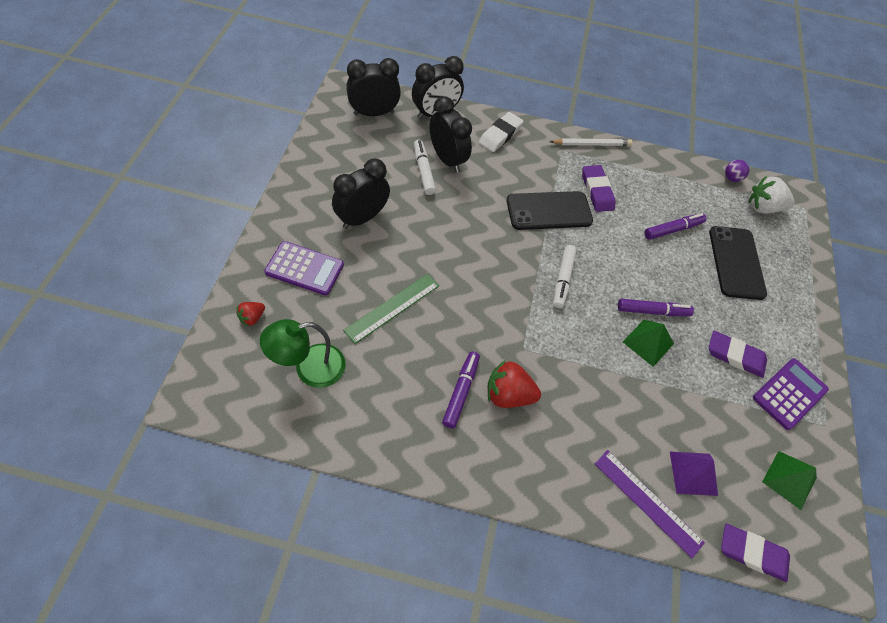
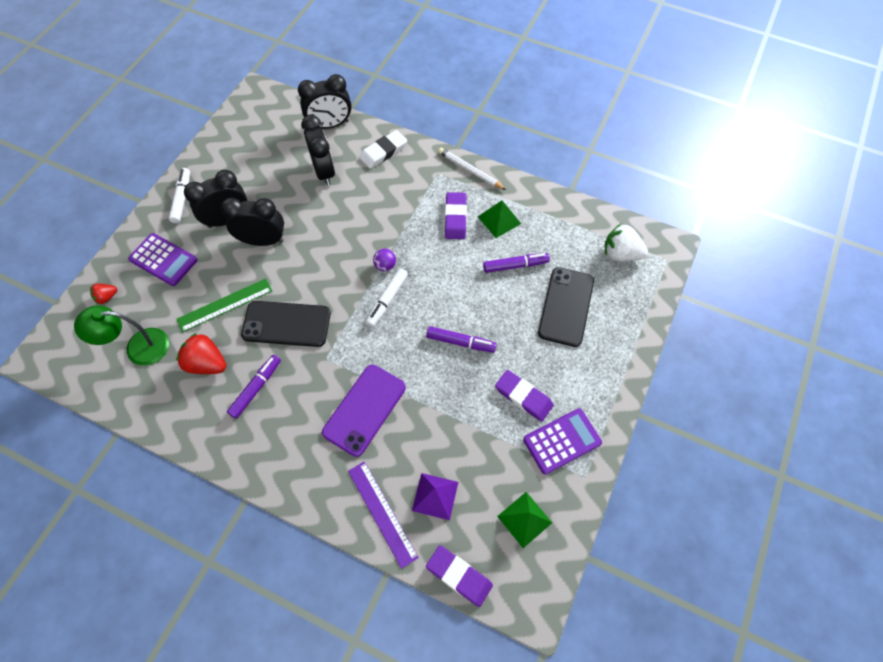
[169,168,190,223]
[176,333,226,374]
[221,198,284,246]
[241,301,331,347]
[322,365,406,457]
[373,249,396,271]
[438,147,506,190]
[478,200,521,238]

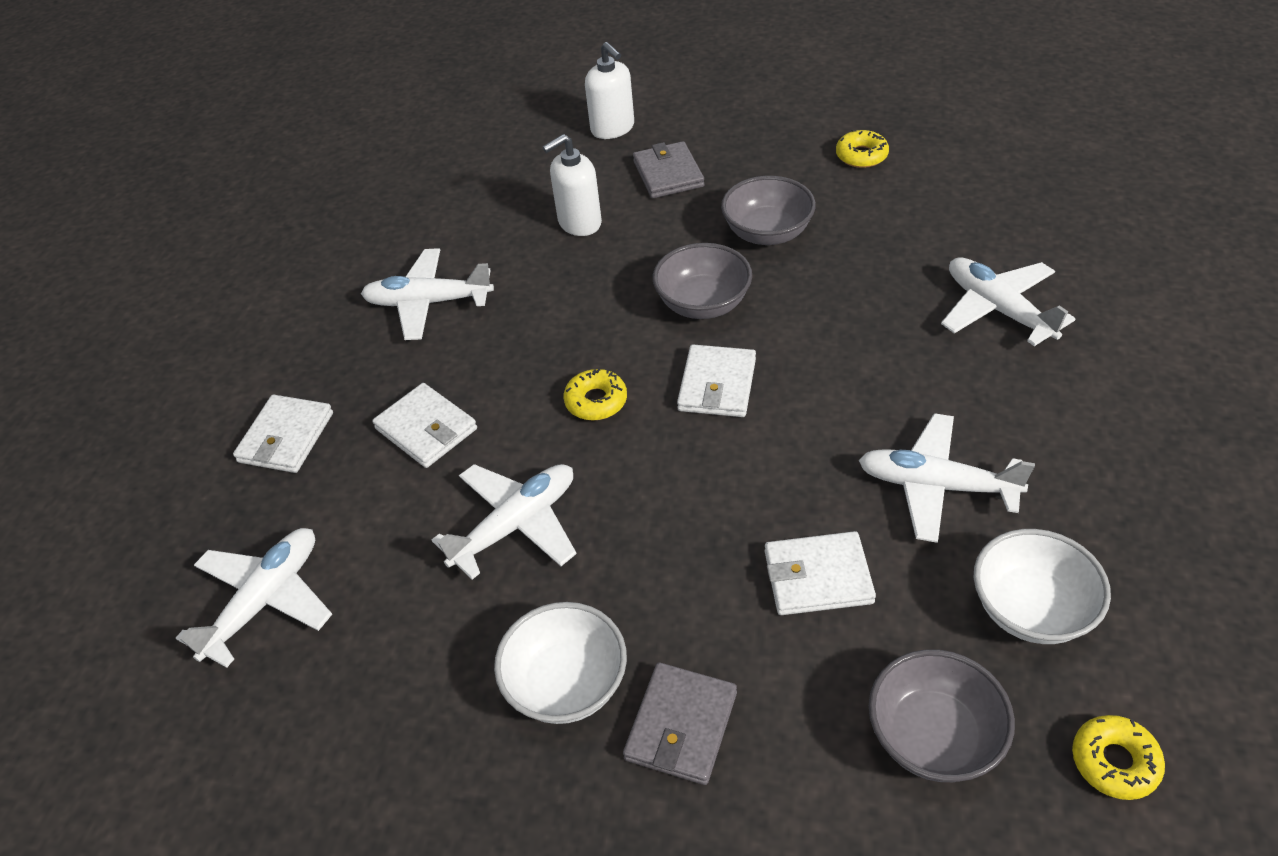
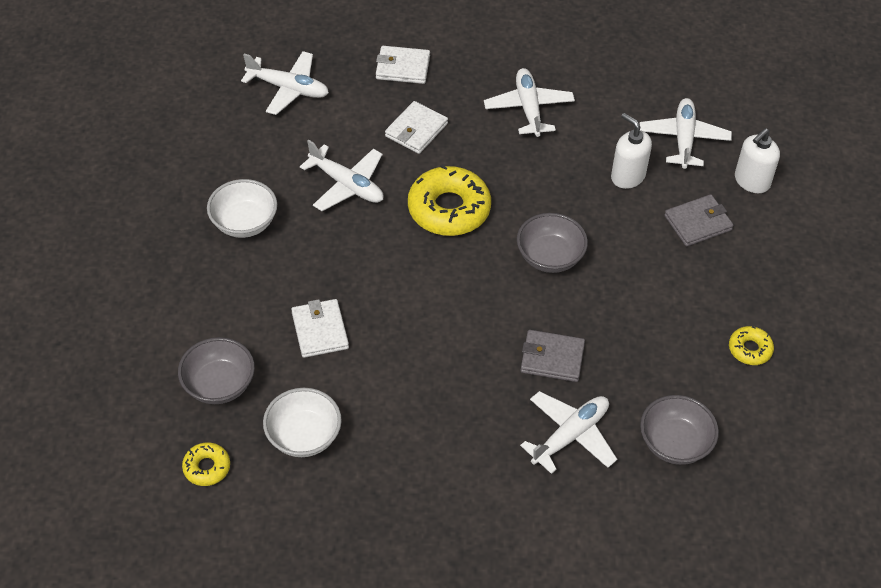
[408,165,491,236]
[521,330,585,382]
[640,98,732,169]
[640,395,719,465]
[677,345,756,417] (first image)

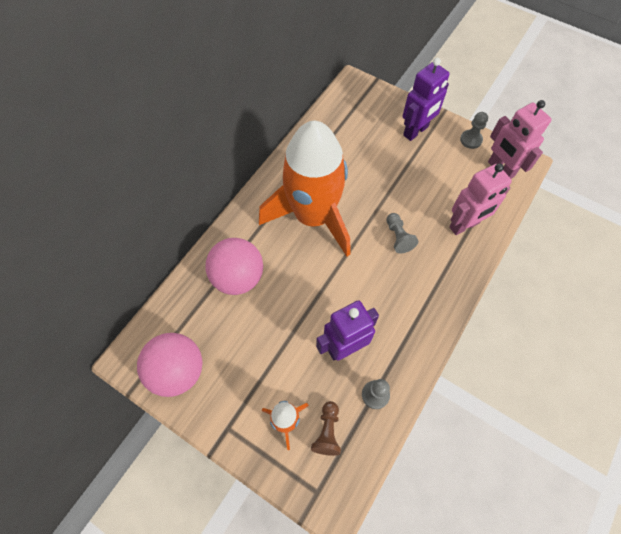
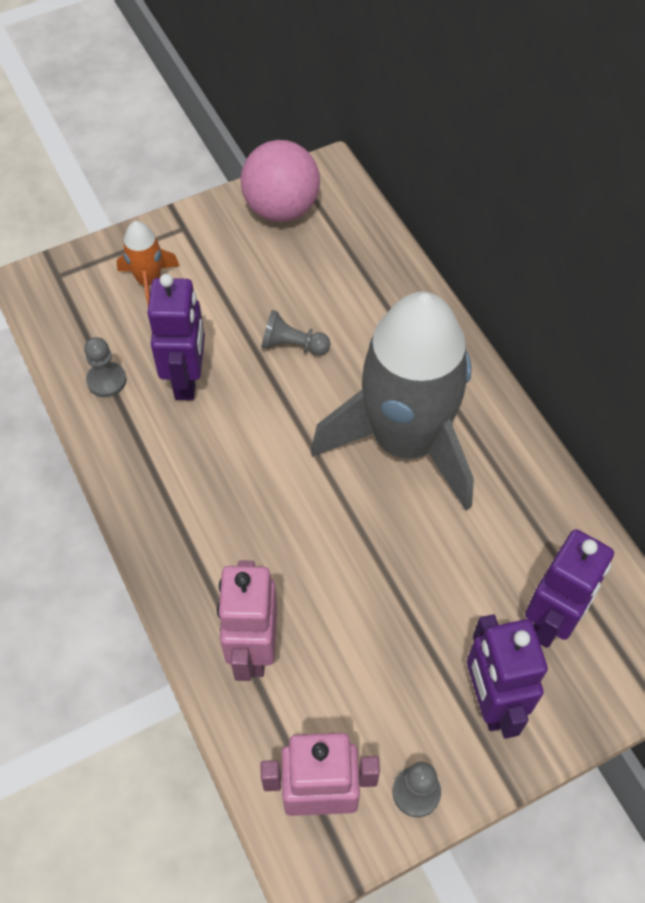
[261,310,330,355]
[311,292,474,511]
[525,529,614,648]
[206,238,263,295] (first image)
[311,401,341,456] (first image)

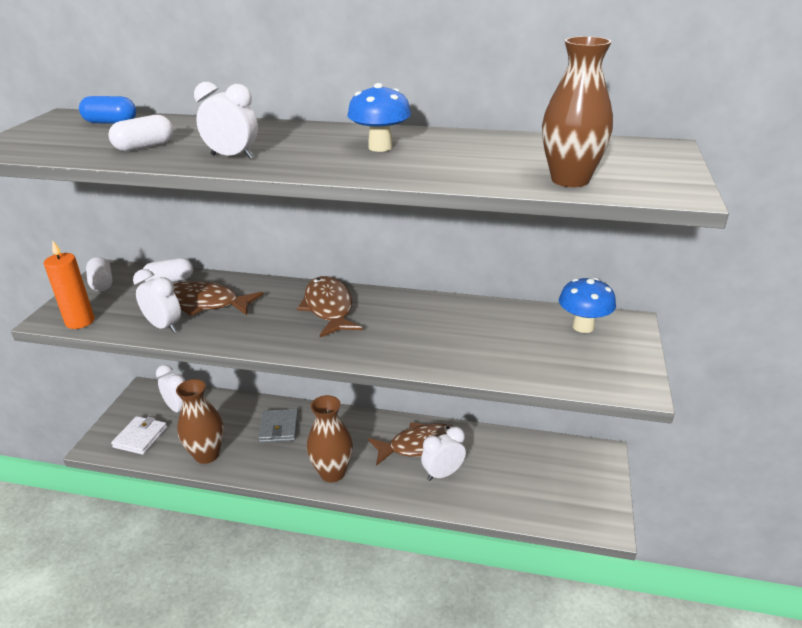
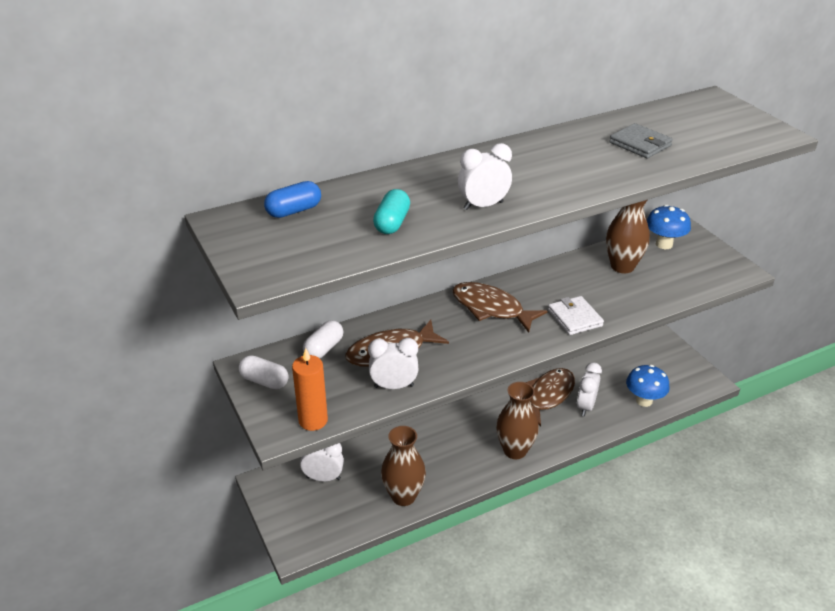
[373,189,410,234]
[548,296,604,335]
[606,200,650,273]
[609,123,673,158]
[626,365,670,407]

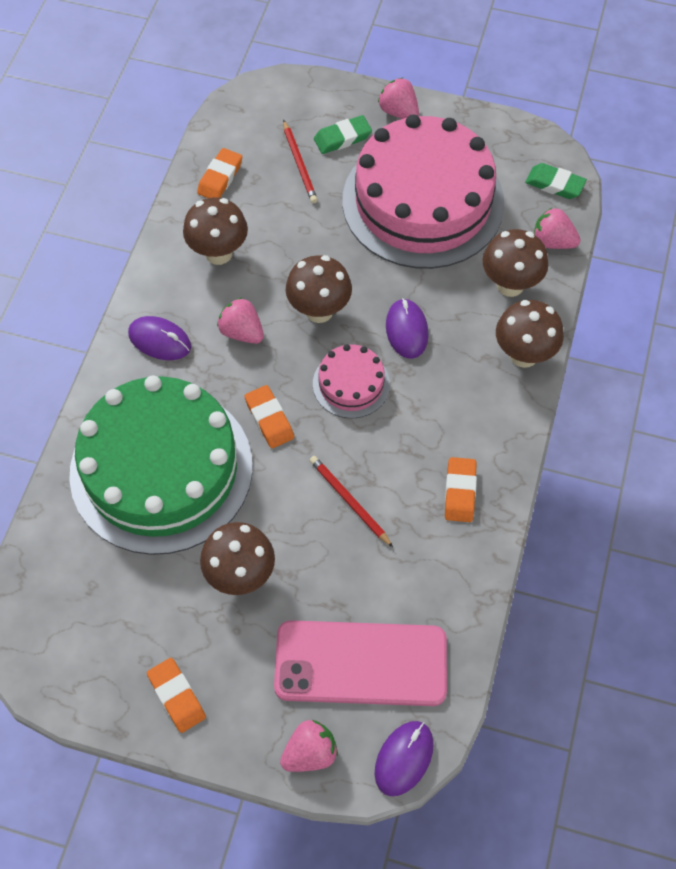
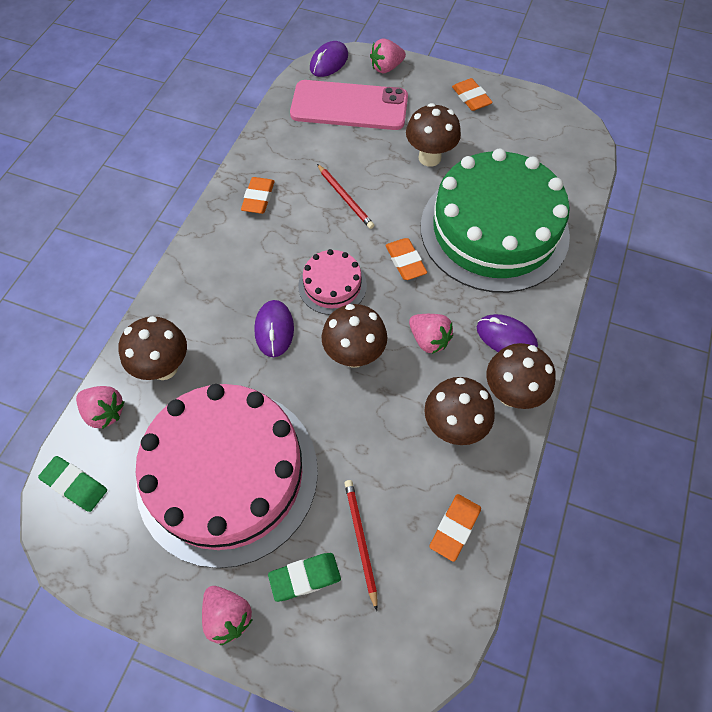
[486,343,556,409]

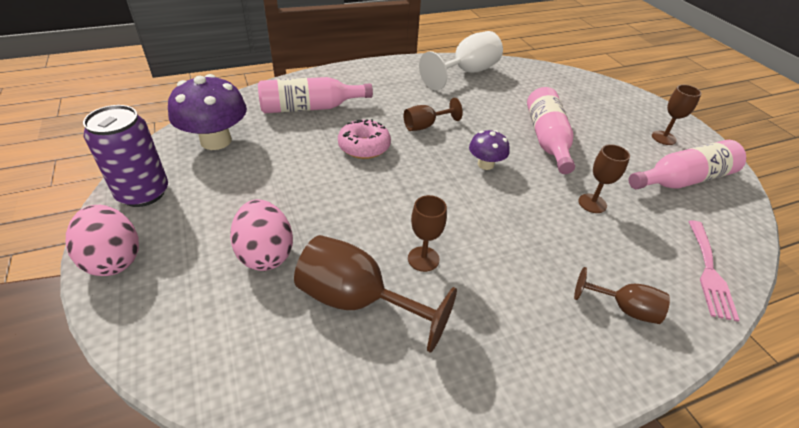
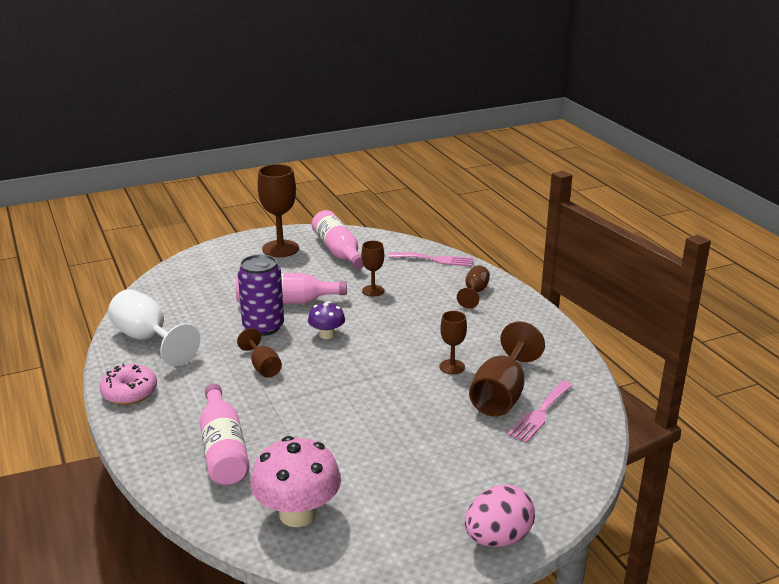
[99,363,157,405]
[238,254,284,336]
[250,436,341,527]
[257,164,299,257]
[507,381,573,443]
[230,199,293,271] (first image)

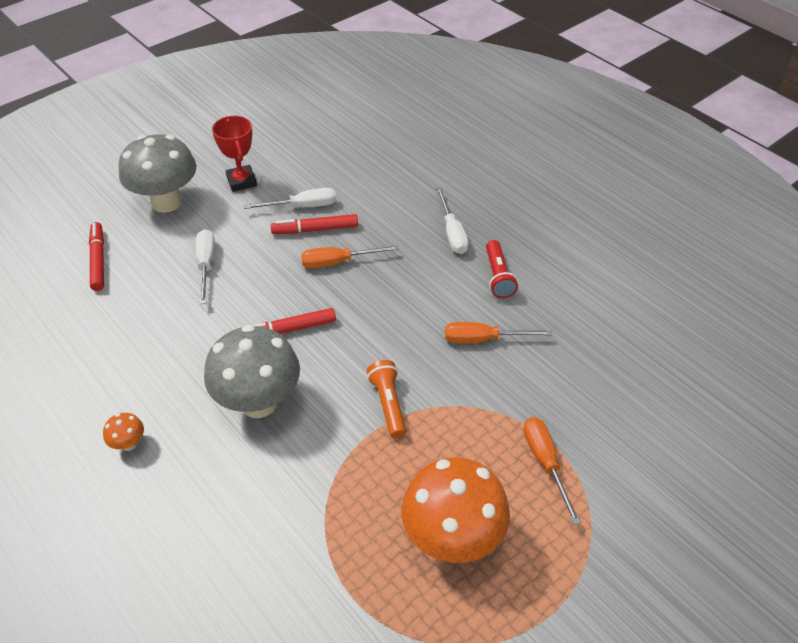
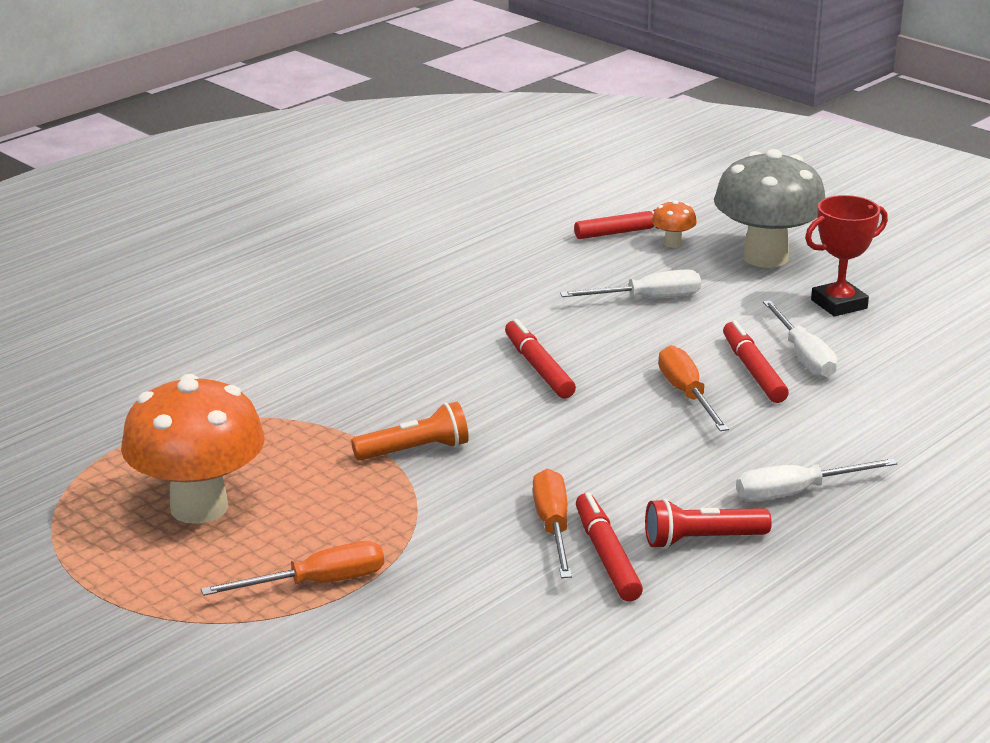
[576,492,643,601]
[652,200,697,248]
[204,325,300,418] (first image)

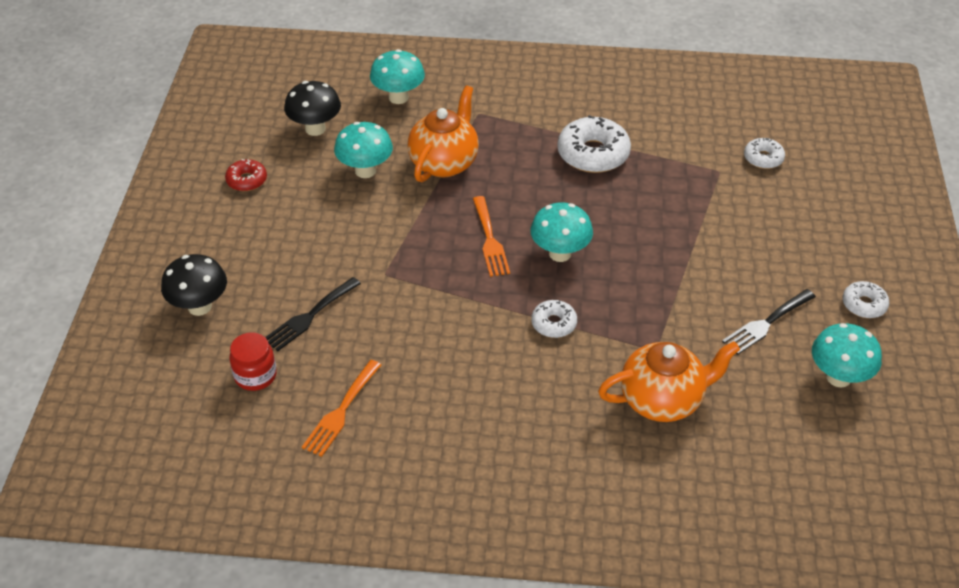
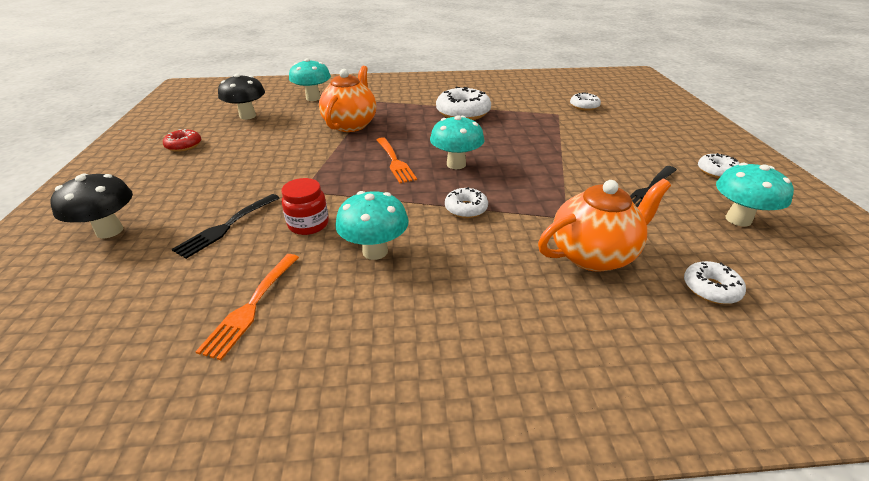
[281,178,329,235]
[335,191,409,260]
[684,261,746,304]

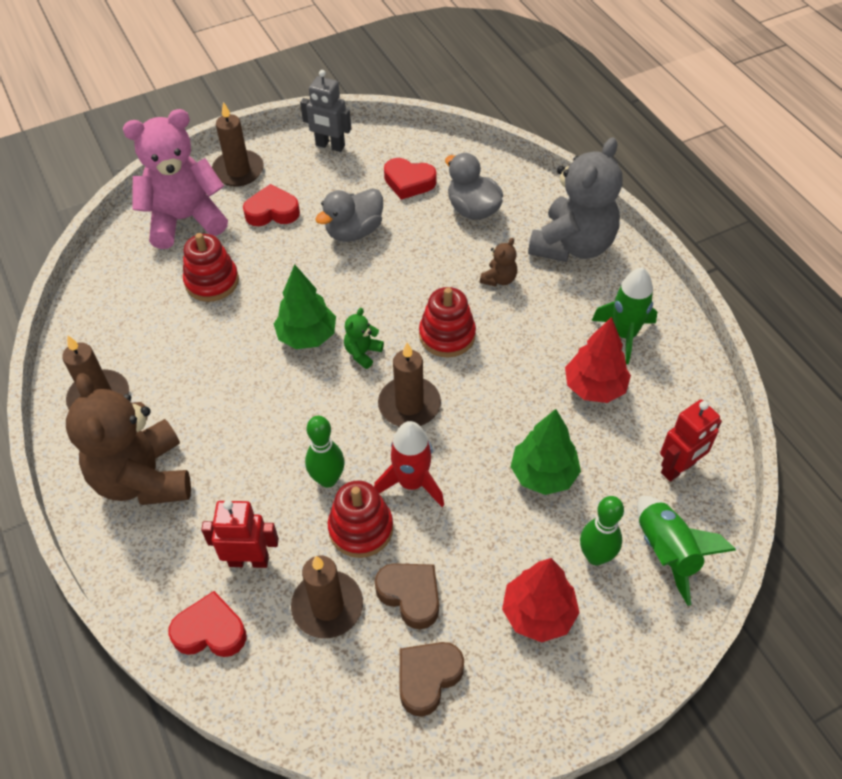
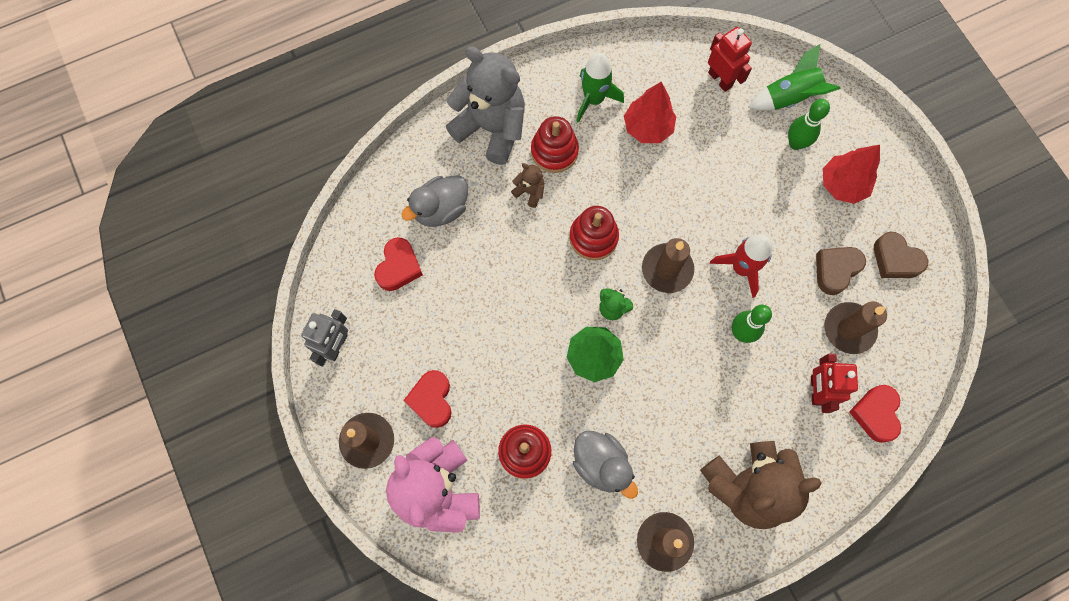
[531,116,579,173]
[573,431,638,499]
[511,409,581,495] (first image)

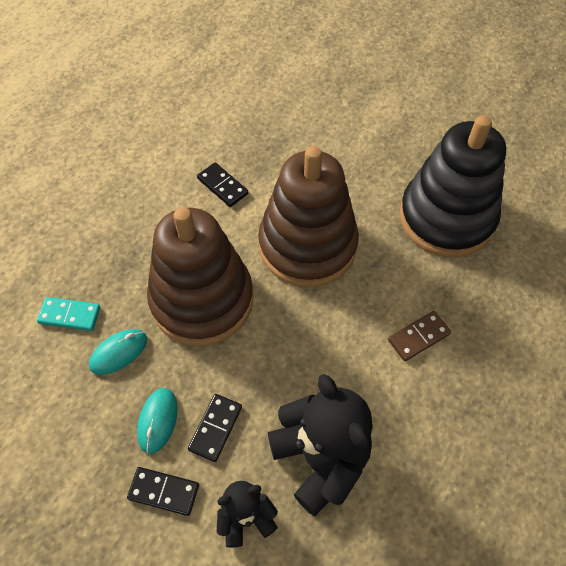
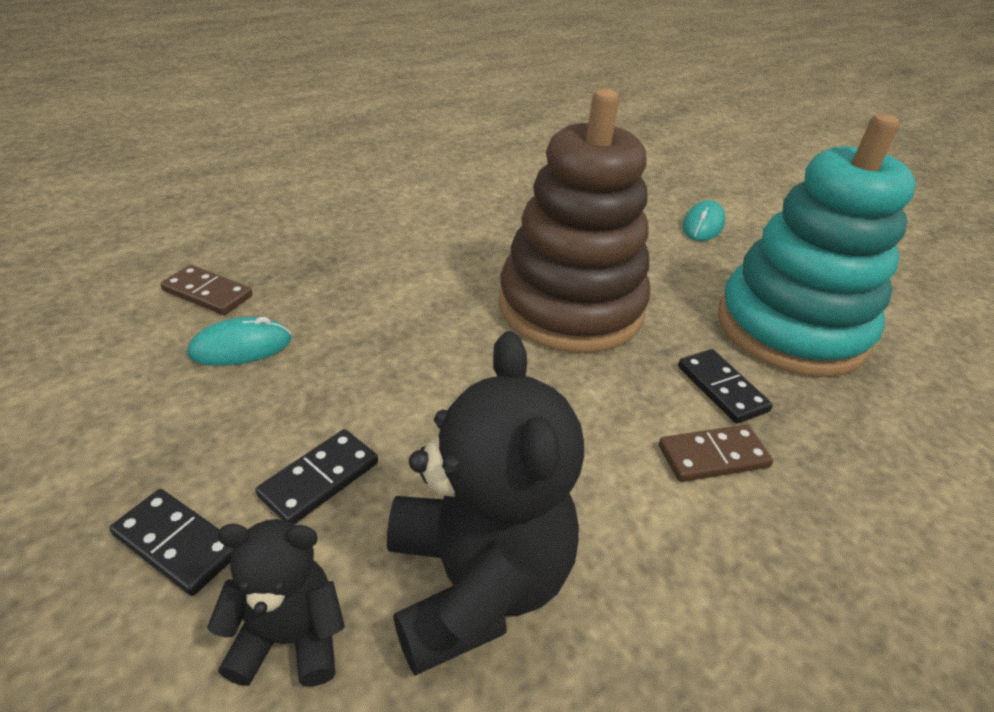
[160,265,253,315]
[678,349,773,424]
[682,200,725,241]
[718,114,916,377]
[147,207,253,346] (first image)

